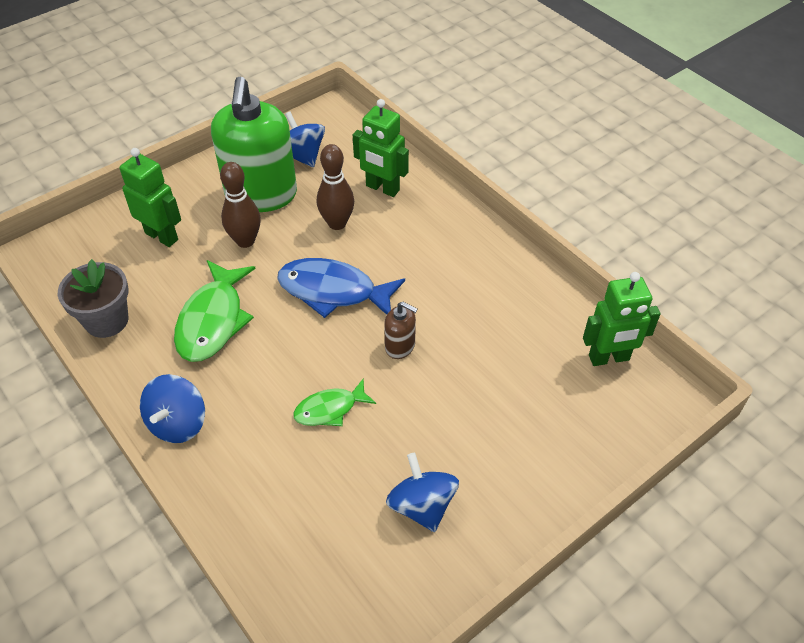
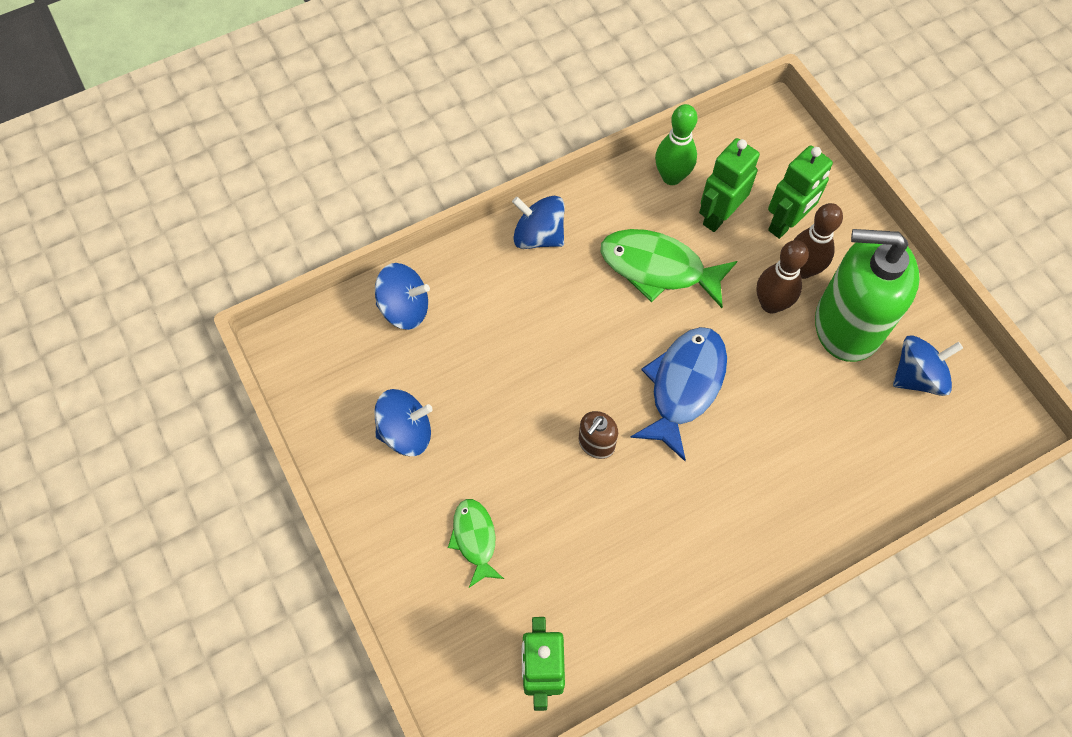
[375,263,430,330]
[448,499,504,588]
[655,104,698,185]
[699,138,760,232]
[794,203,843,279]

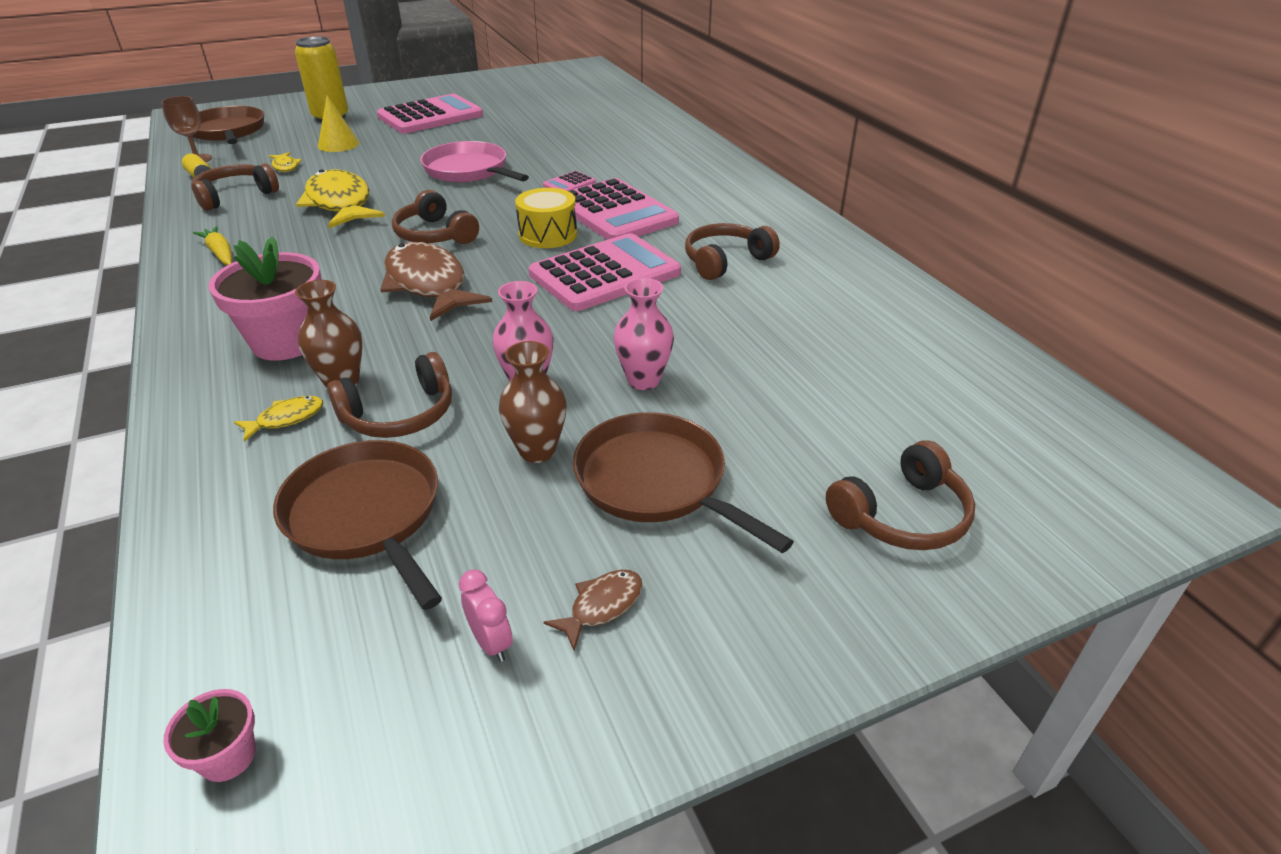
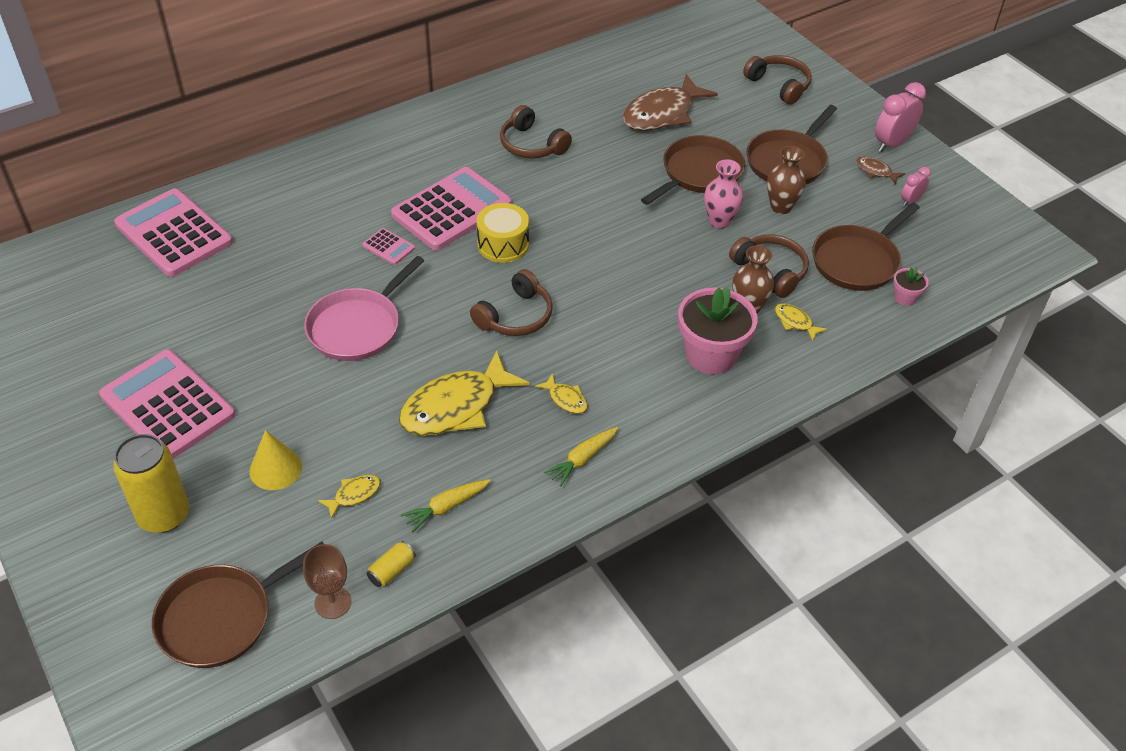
[114,188,233,277]
[401,479,491,532]
[535,373,588,414]
[623,74,718,131]
[641,135,745,205]
[875,82,926,152]
[893,267,929,306]

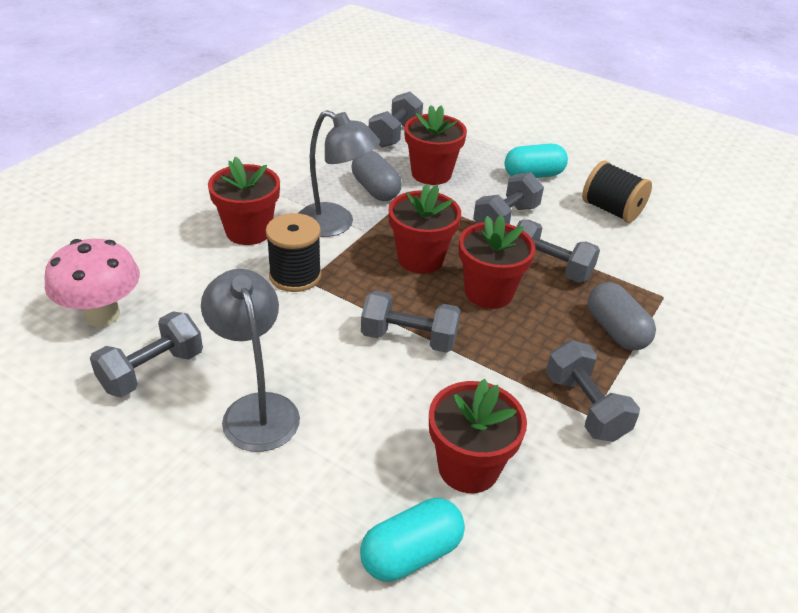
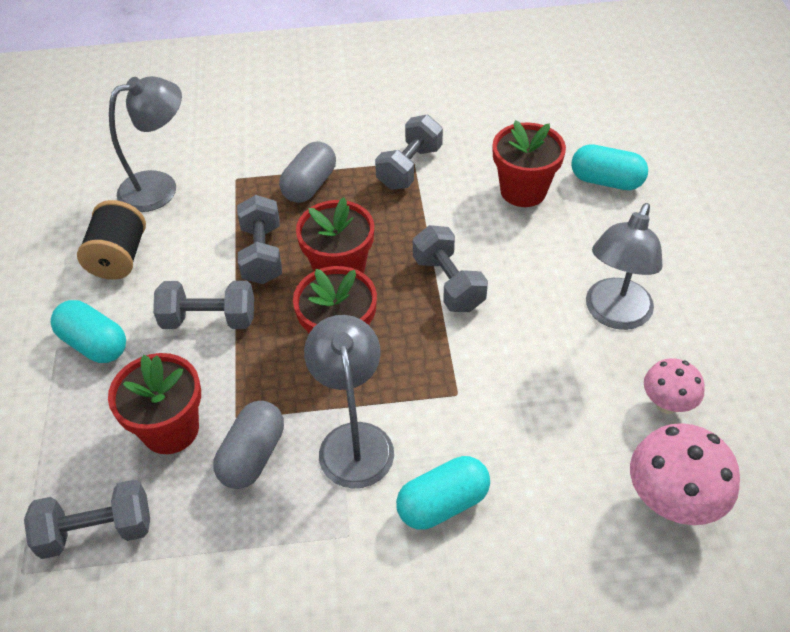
[109,76,182,212]
[396,456,490,529]
[644,358,705,414]
[266,213,322,292] (first image)

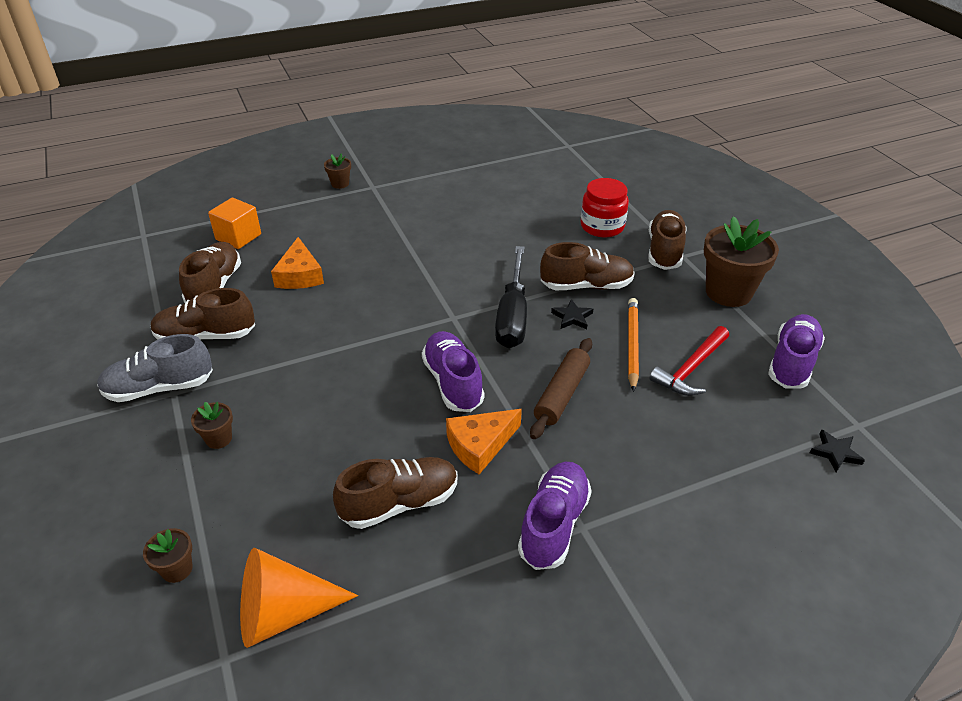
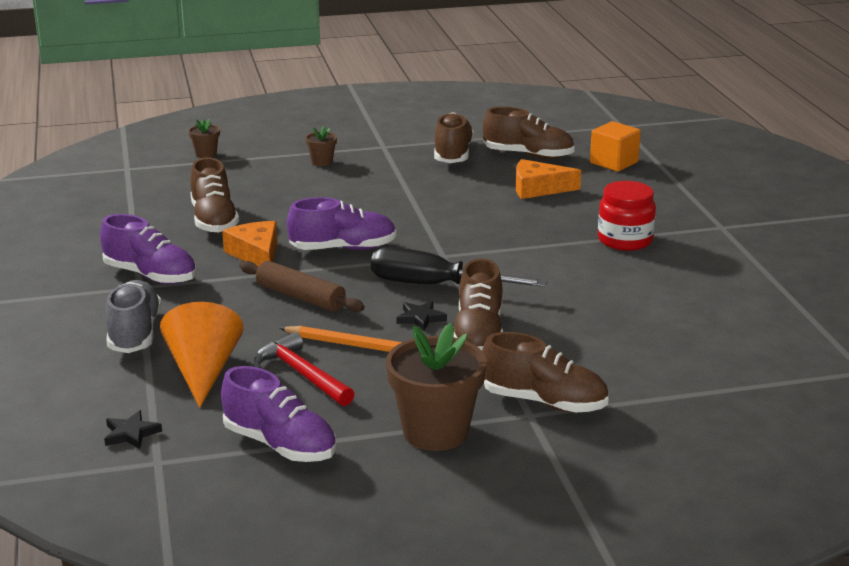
[106,280,162,353]
[160,302,244,408]
[598,181,656,251]
[324,153,351,189] (first image)

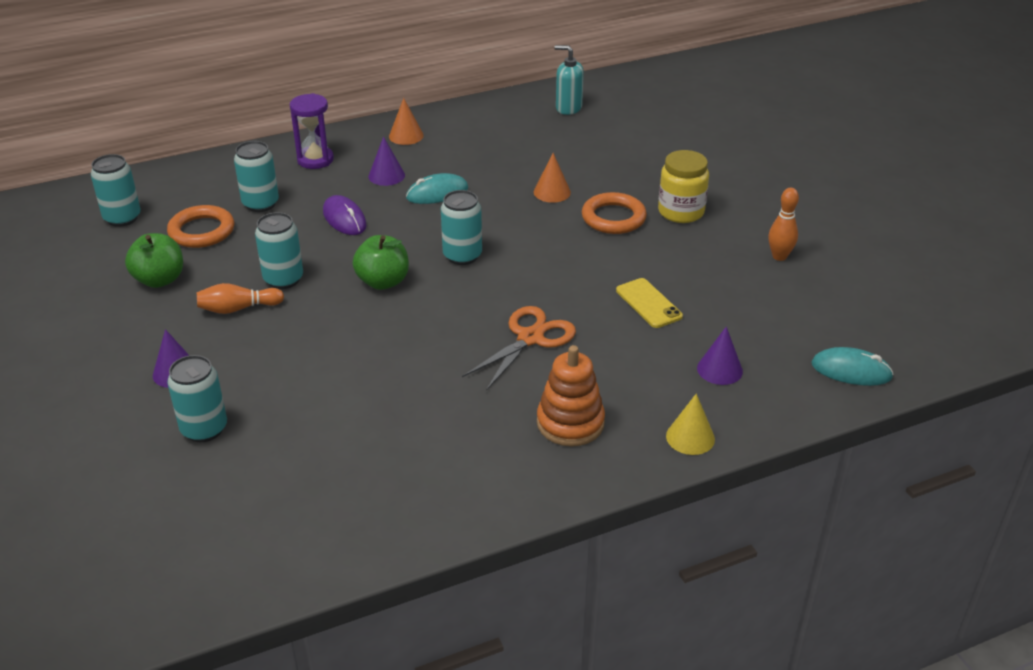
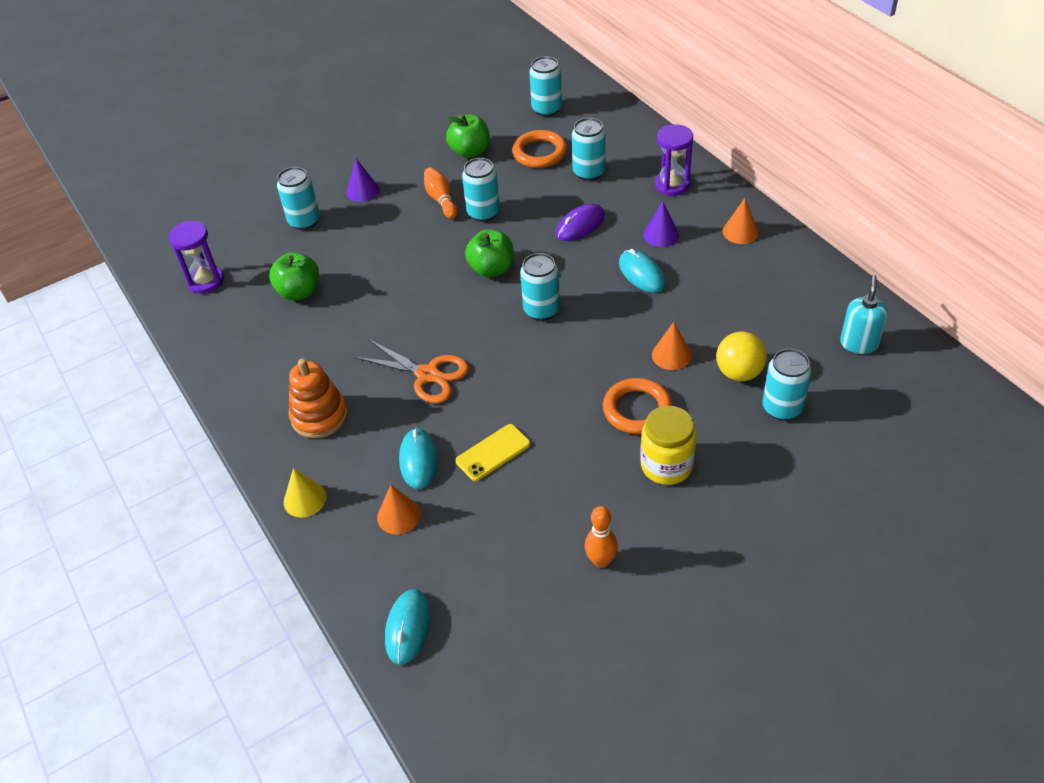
[169,221,224,294]
[269,252,319,300]
[377,485,421,535]
[399,428,438,489]
[716,332,767,381]
[762,349,812,421]

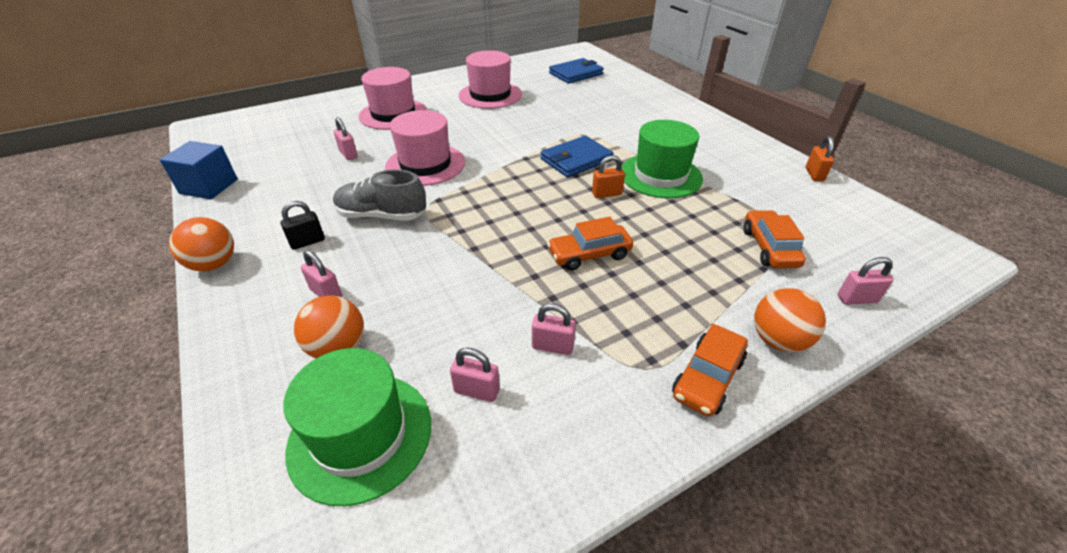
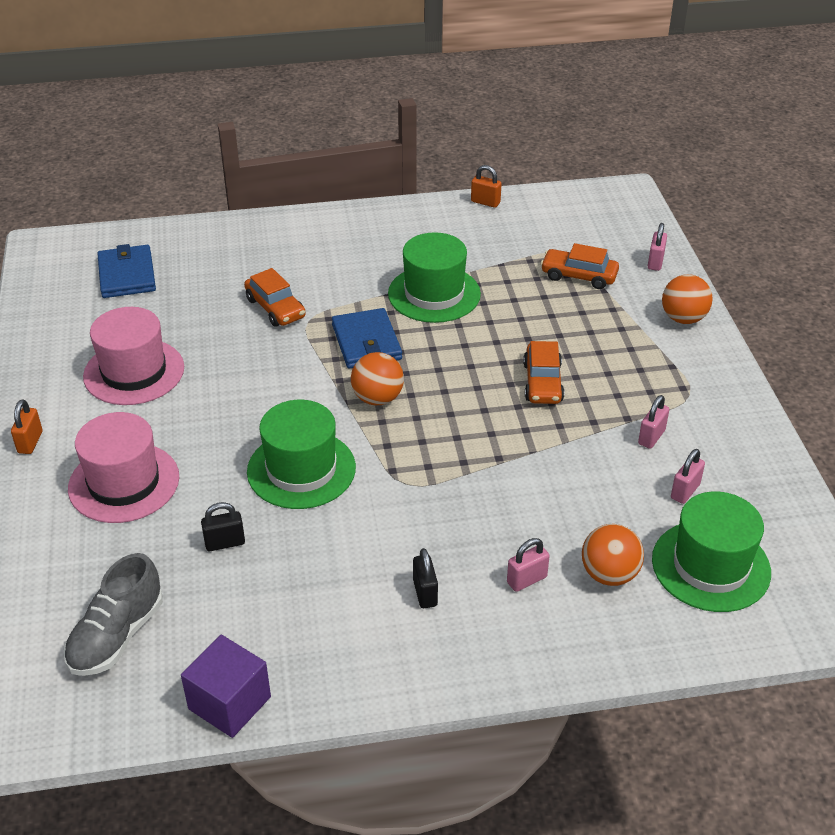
[11,399,43,454]
[64,553,163,676]
[181,635,271,738]
[201,502,245,551]
[244,268,306,327]
[247,400,356,509]
[351,352,404,405]

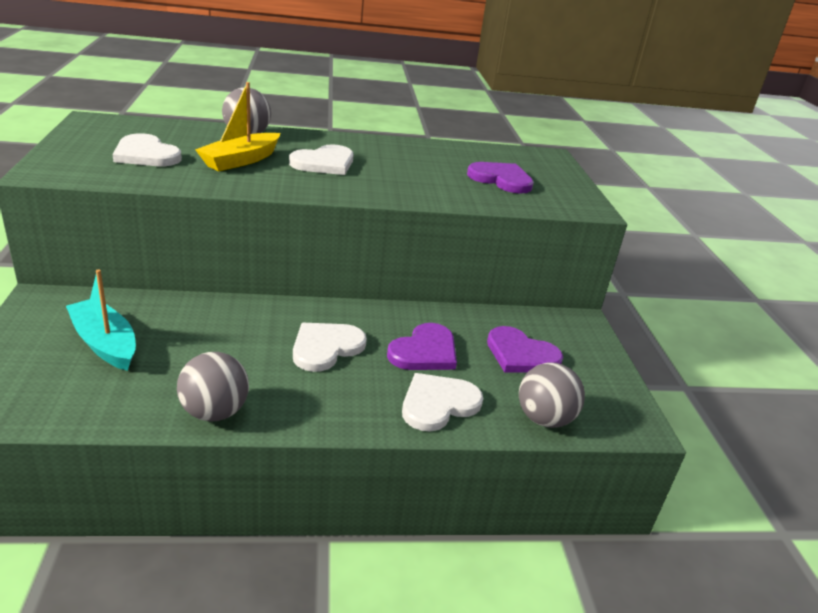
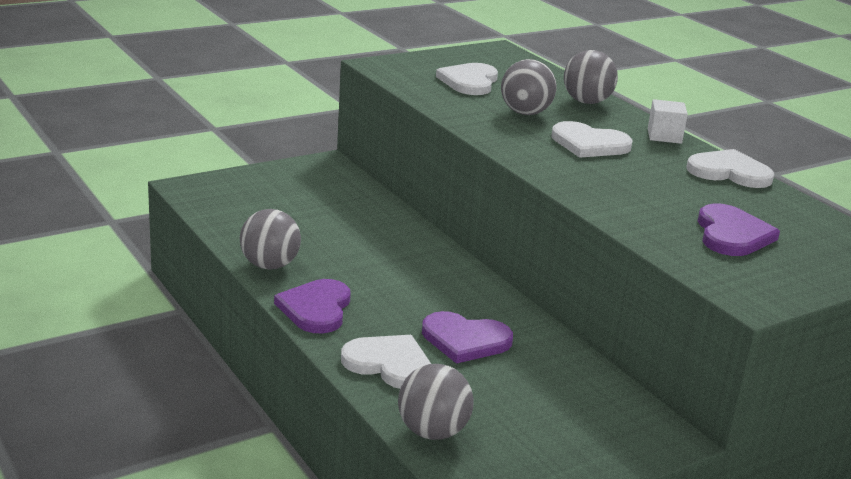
[274,279,351,333]
[501,59,557,115]
[648,99,688,144]
[687,149,774,188]
[66,269,136,371] (first image)

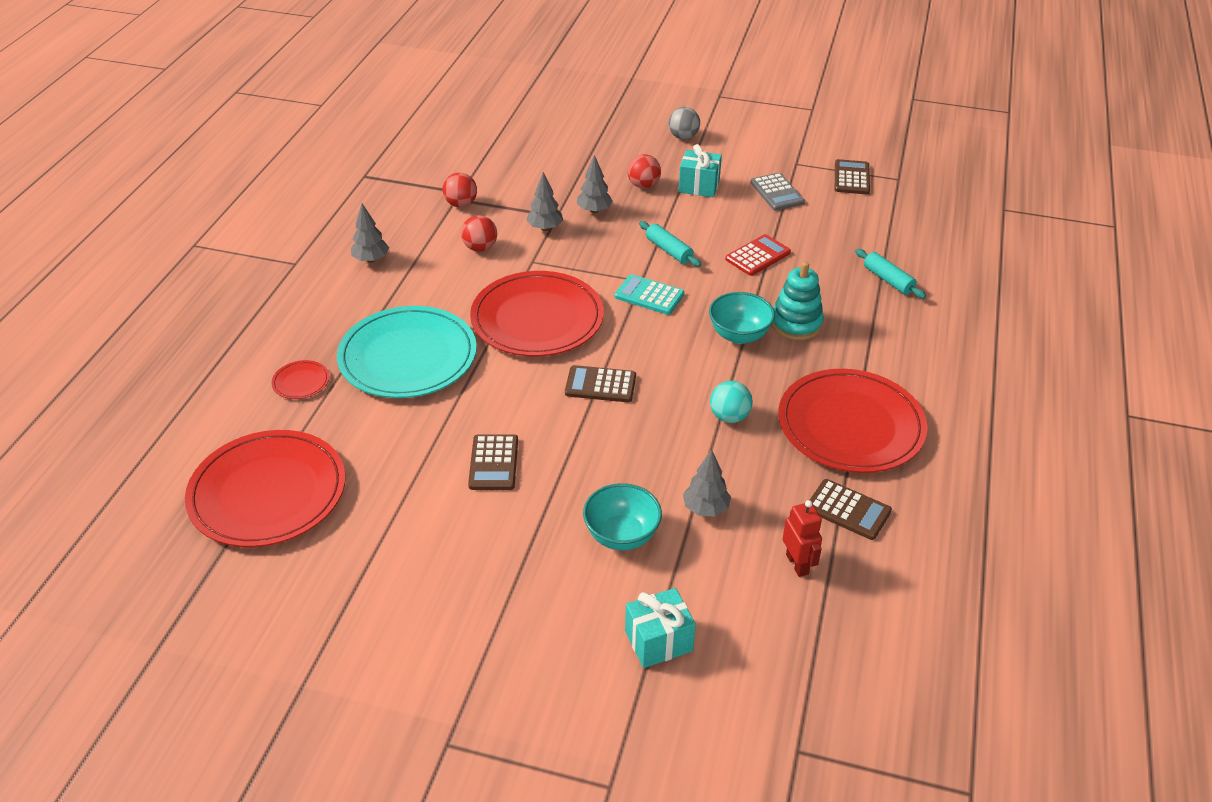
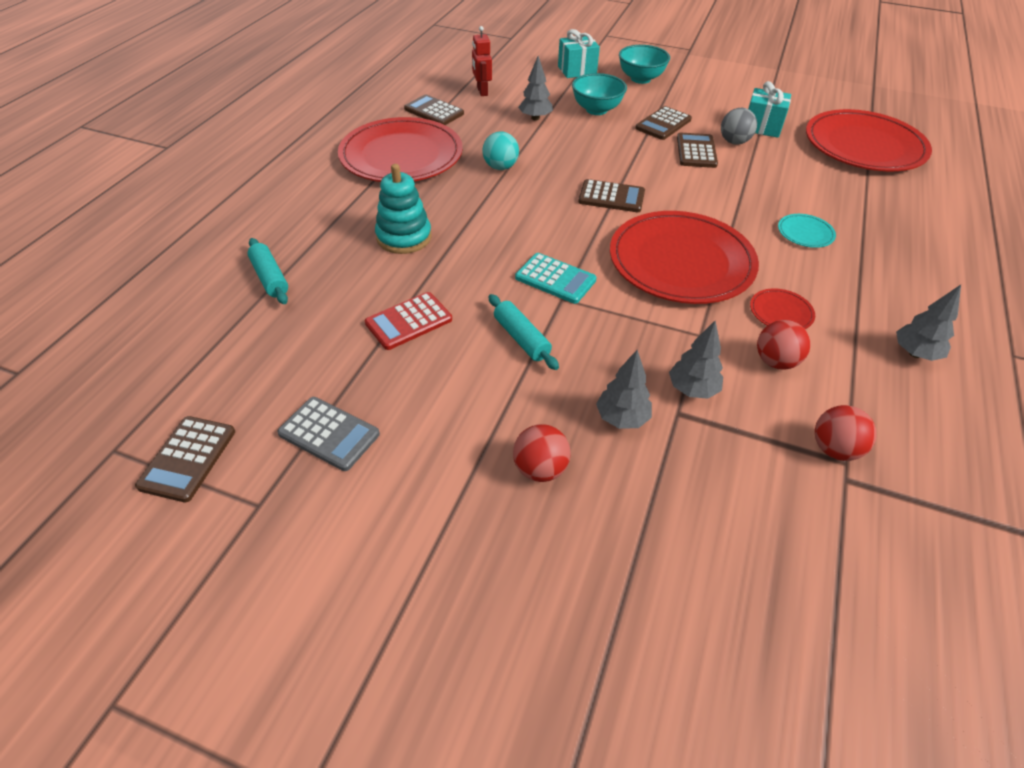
[277,397,380,471]
[619,45,670,84]
[635,106,692,140]
[721,108,757,145]
[748,81,791,138]
[750,288,815,329]
[778,214,836,248]

